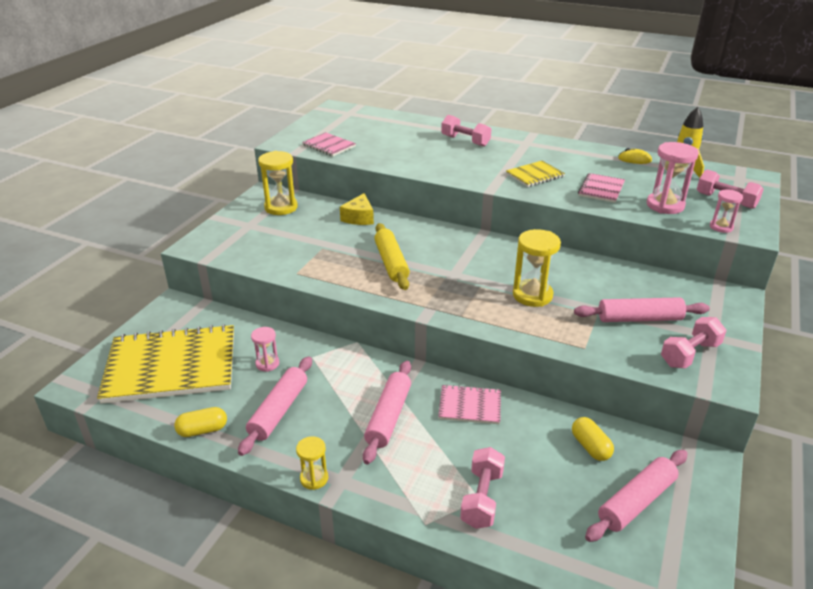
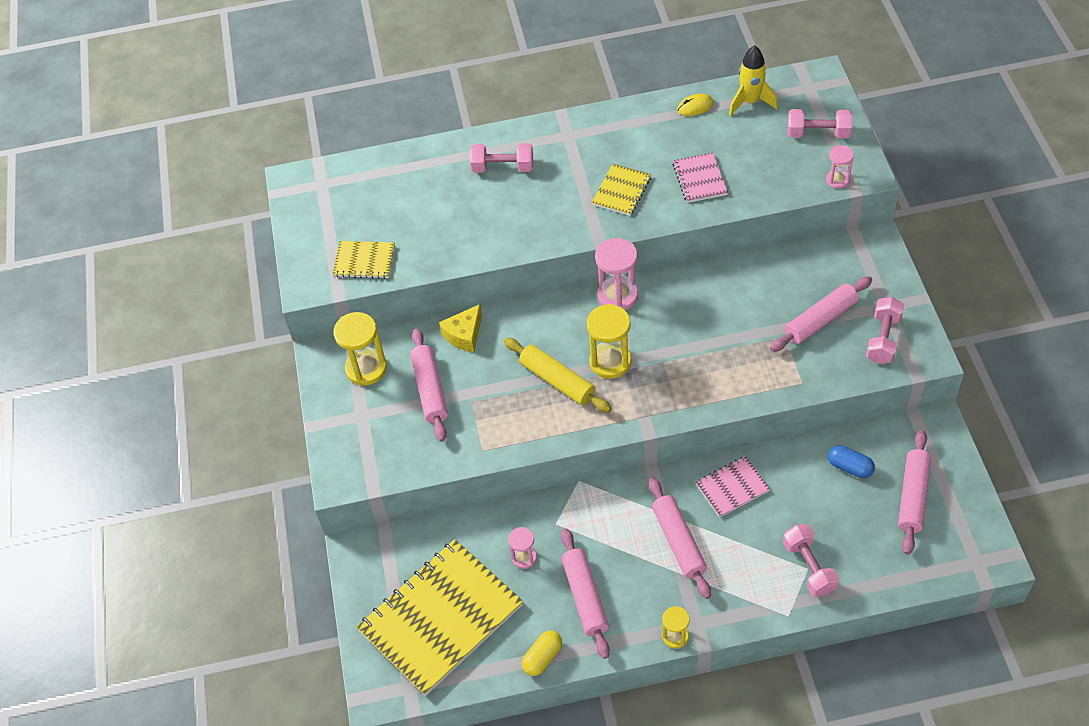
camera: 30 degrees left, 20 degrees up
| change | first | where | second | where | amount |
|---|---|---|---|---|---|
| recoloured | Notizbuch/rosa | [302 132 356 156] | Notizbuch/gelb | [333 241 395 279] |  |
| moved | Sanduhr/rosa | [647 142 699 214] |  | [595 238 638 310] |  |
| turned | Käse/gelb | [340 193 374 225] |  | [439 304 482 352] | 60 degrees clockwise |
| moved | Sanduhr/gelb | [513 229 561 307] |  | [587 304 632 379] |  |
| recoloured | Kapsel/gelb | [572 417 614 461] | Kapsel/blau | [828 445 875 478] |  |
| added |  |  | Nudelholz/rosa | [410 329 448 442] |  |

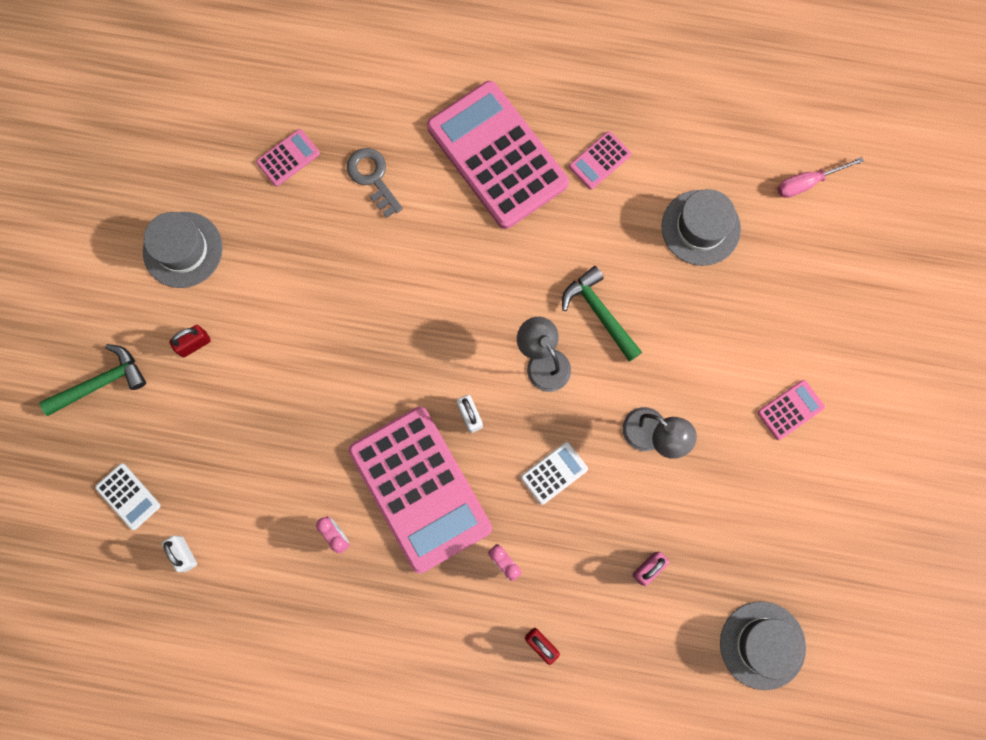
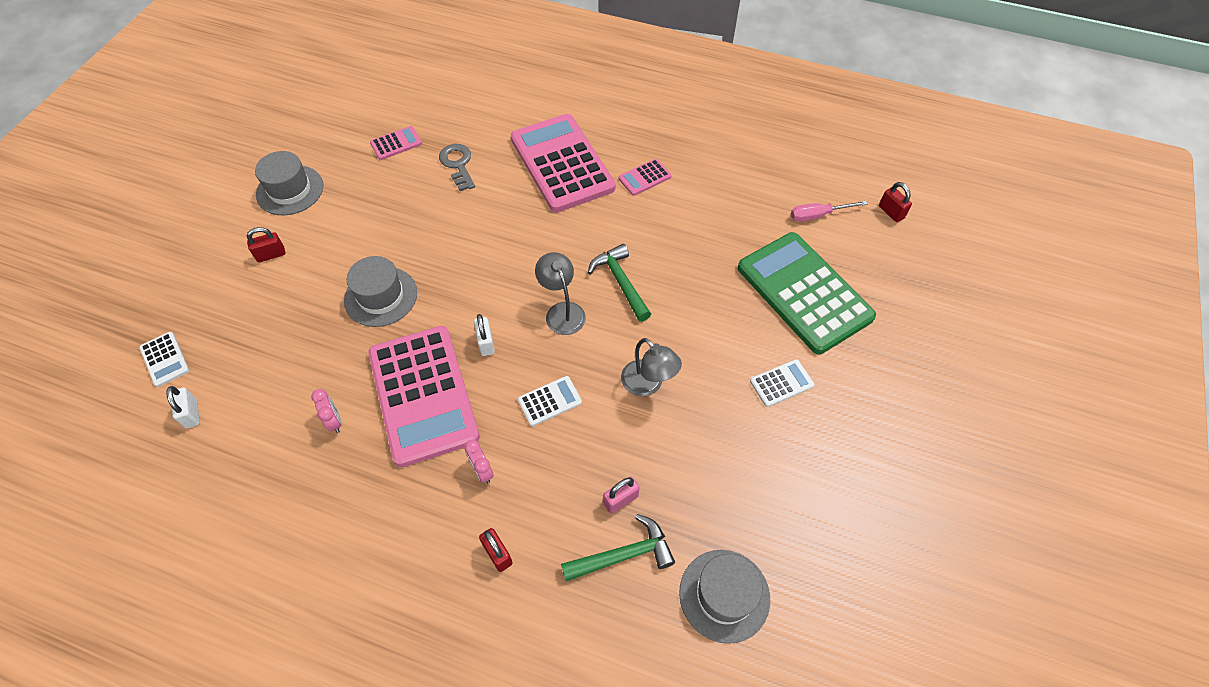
camera: 10 degrees right, 20 degrees down
| change | first | where | second | where | amount |
|---|---|---|---|---|---|
| moved | Hut/grau | [661 189 741 266] |  | [344 256 417 327] |  |
| moved | Hammer/grün | [39 344 146 416] |  | [561 514 675 581] |  |
| recoloured | Taschenrechner/rosa | [758 380 825 440] | Taschenrechner/weiß | [750 359 814 407] |  |
| added |  |  | Vorhängeschloss/rot | [879 182 912 222] |  |
| added |  |  | Taschenrechner/grün | [738 232 876 354] |  |

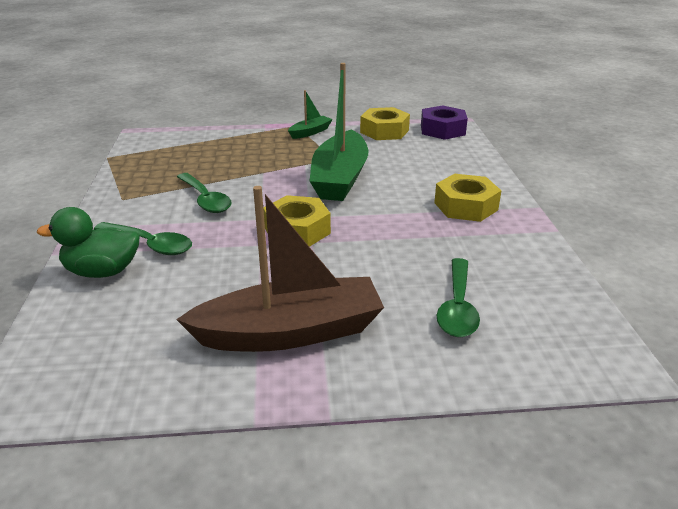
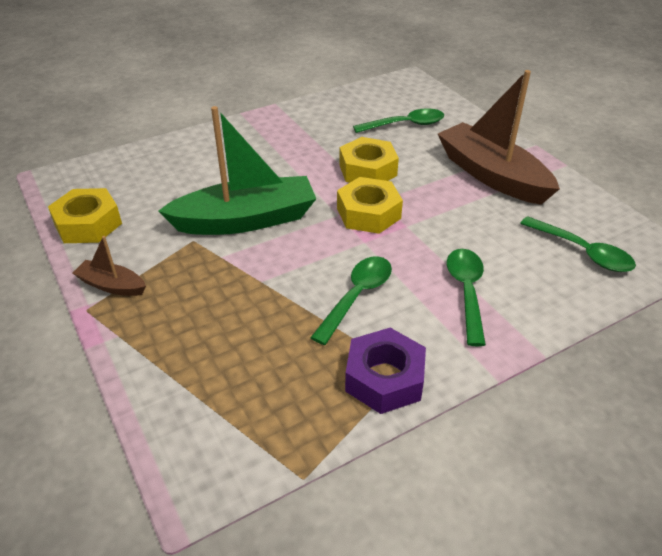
camera: 115 degrees left, 10 degrees up
| change | first | where | second | where | amount |
|---|---|---|---|---|---|
| recoloured | Boot/grün | [288 90 333 139] | Boot/braun | [73 236 146 296] |  |
| moved | Sechskantmutter/lila | [421 105 468 140] |  | [345 328 426 414] |  |
| moved | Sechskantmutter/gelb | [434 174 502 222] |  | [339 137 399 183] |  |
| removed | Ente/grün | [37 207 140 278] |  |  |  |
| added |  |  | Löffel/grün | [520 216 636 272] |  |

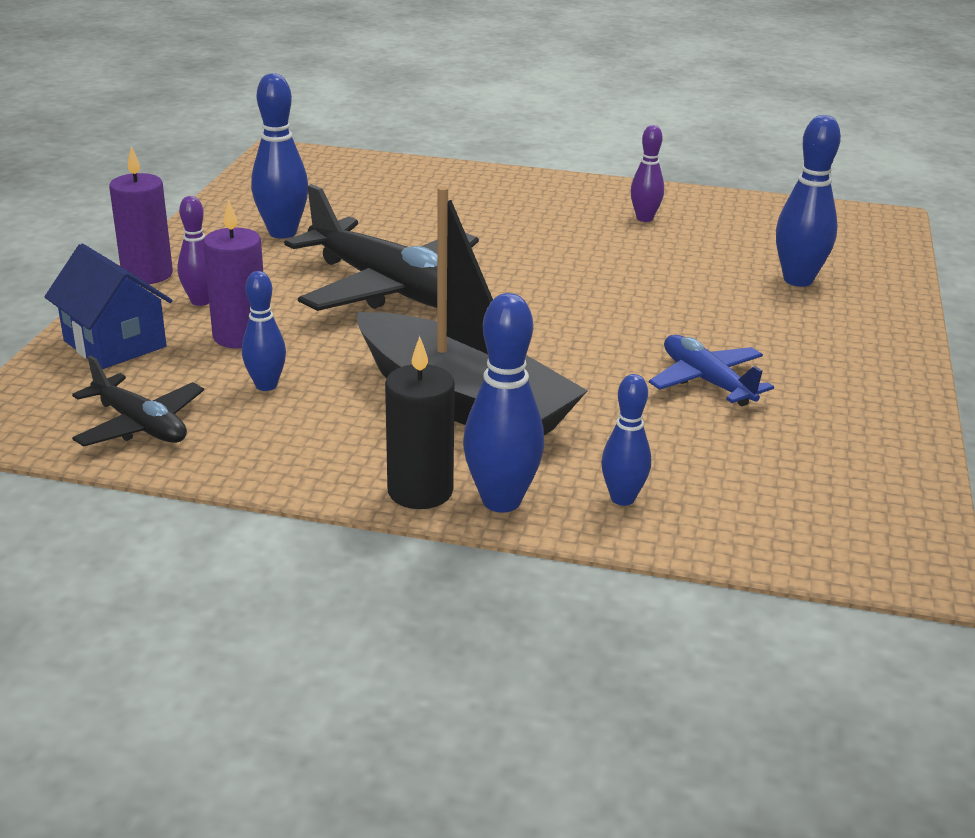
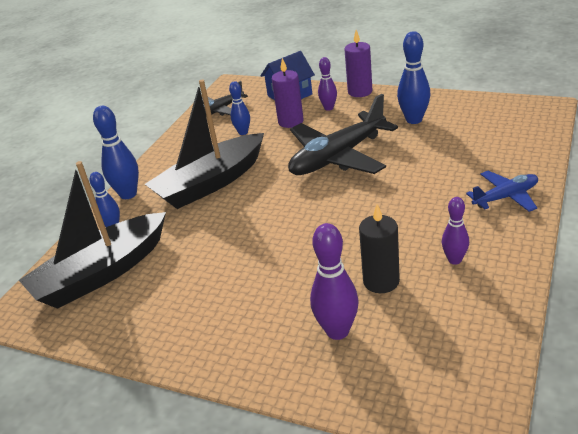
camera: 105 degrees right, 5 degrees up
| change | first | where | second | where | amount |
|---|---|---|---|---|---|
| recoloured | Bowlingkegel/blau | [776 115 841 287] | Bowlingkegel/lila | [310 223 359 340] |  |
| moved | Flugzeug/blau | [649 335 774 406] |  | [466 171 538 212] |  |
| moved | Kerze/schwarz | [385 336 455 509] |  | [359 204 400 293] |  |
| added |  |  | Boot/schwarz | [19 161 166 309] |  |

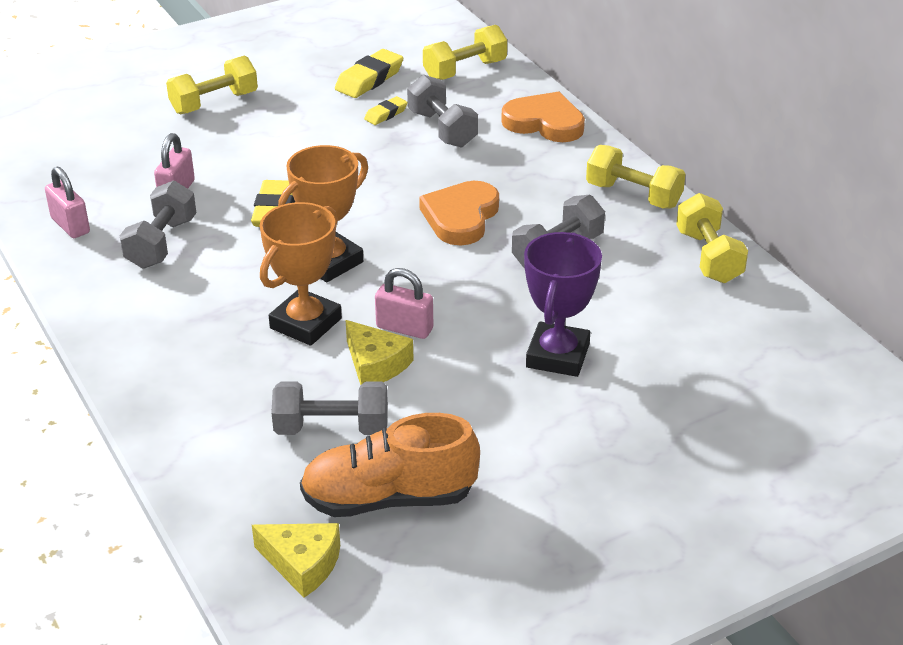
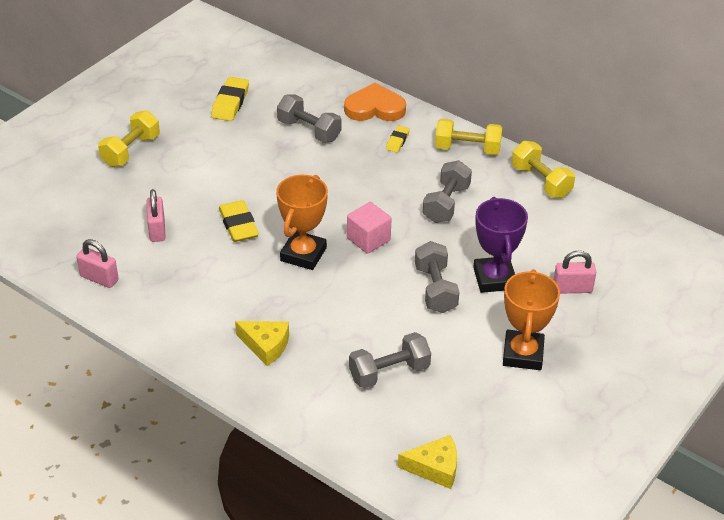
camera: 25 degrees left, 5 degrees up
| change | first | where | second | where | amount |
|---|---|---|---|---|---|
| removed | Hantel/gelb | [423 25 507 80] |  |  |  |
| moved | Radiergummi/gelb | [364 96 408 125] |  | [386 126 410 152] |  |
| moved | Hantel/grau | [120 180 196 269] |  | [415 241 459 313] |  |
| removed | Herz/orange | [419 181 499 245] |  |  |  |
| moved | Pokal/orange | [260 202 342 346] |  | [503 269 560 370] |  |
| moved | Vorhängeschloss/rosa | [375 268 433 339] |  | [554 250 596 293] |  |
| moved | Käse/gelb | [346 320 414 385] |  | [235 321 289 366] |  |
| removed | Schuh/orange | [300 413 480 517] |  |  |  |
| added |  |  | Kubus/rosa | [347 202 392 254] |  |

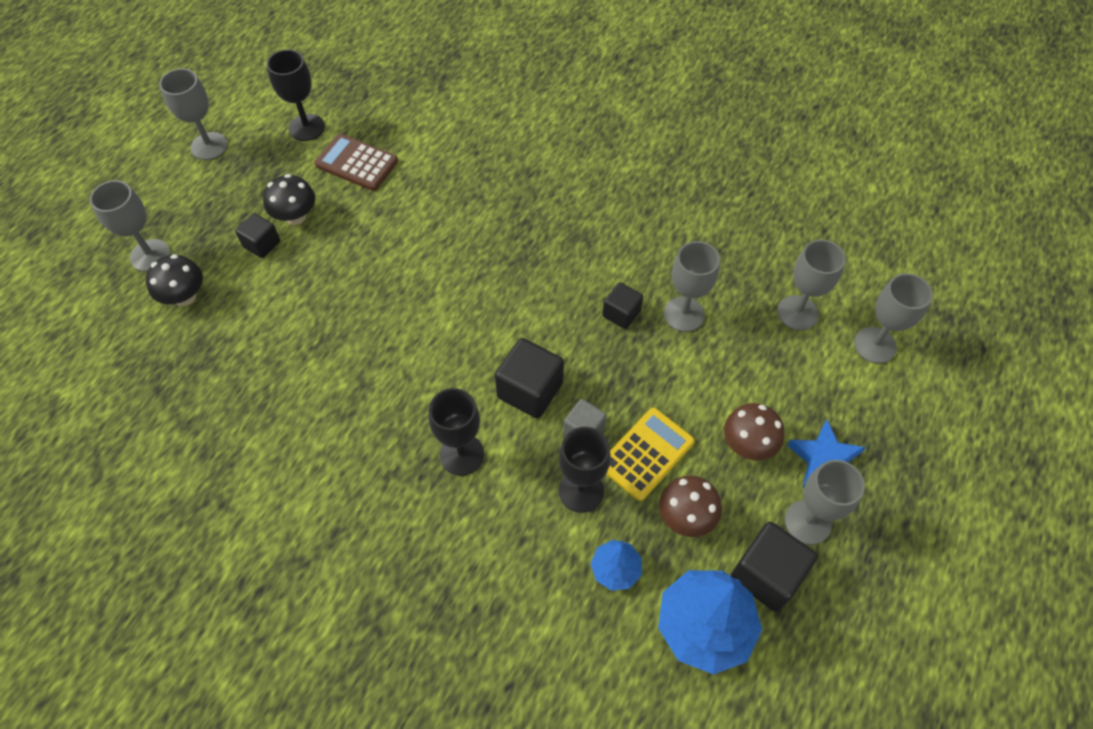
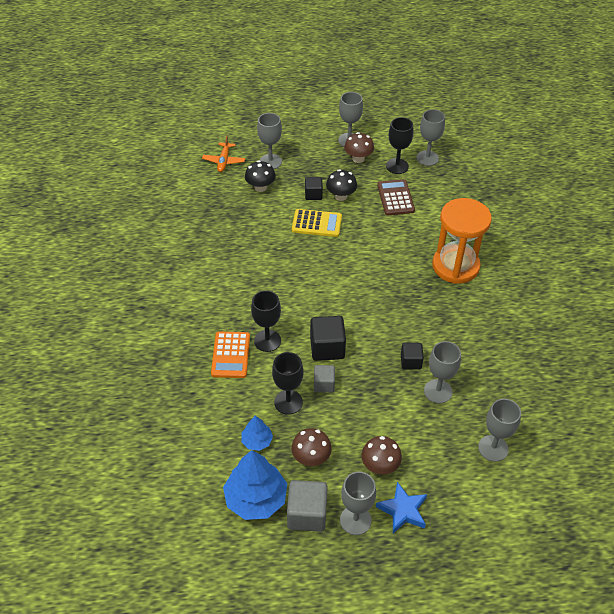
camera: 55 degrees right, 10 degrees down
| change | first | where | second | where | amount |
|---|---|---|---|---|---|
| moved | Kelch/grau | [854 273 933 364] |  | [416 109 445 166] |  |
| moved | Taschenrechner/gelb | [606 408 695 501] |  | [292 209 342 237] |  |
| recoloured | Kubus/schwarz | [731 522 818 612] | Kubus/grau | [287 480 328 532] |  |
| added |  |  | Pilz/braun | [344 132 374 163] |  |
| added |  |  | Flugzeug/orange | [202 135 245 172] |  |
| added |  |  | Sanduhr/orange | [432 198 492 284] |  |
| added |  |  | Taschenrechner/orange | [211 331 250 378] |  |

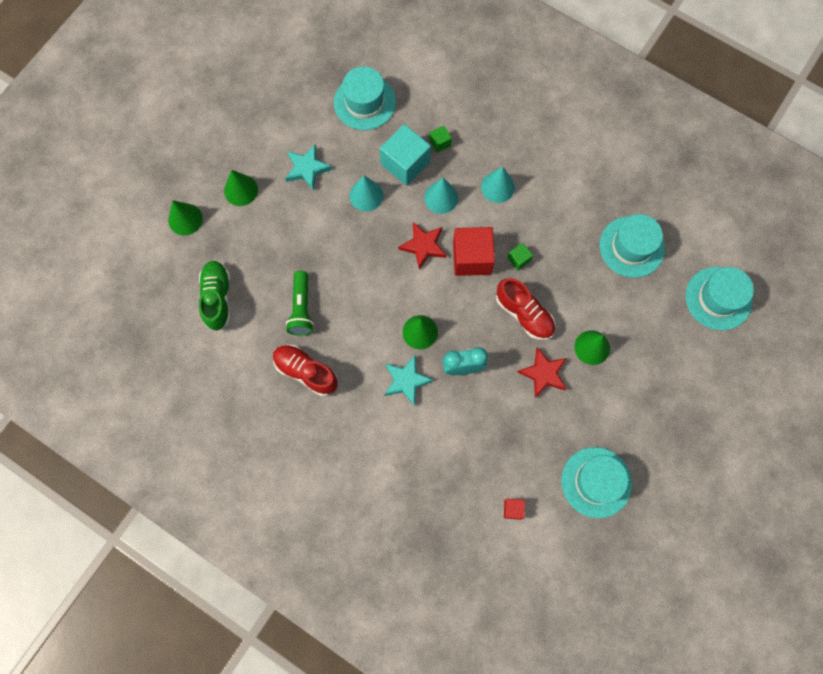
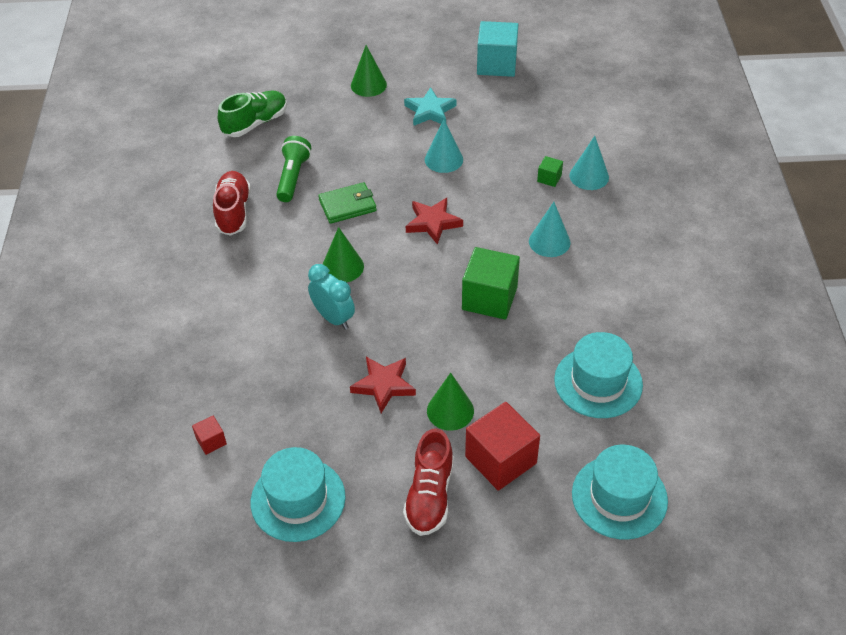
camera: 55 degrees right, 25 degrees down
| change | first | where | second | where | amount |
|---|---|---|---|---|---|
| removed | Hut/türkis | [334 67 396 130] |  |  |  |
| moved | Kubus/türkis | [380 124 431 186] |  | [477 21 518 77] |  |
| moved | Kegel/türkis | [424 178 458 214] |  | [569 136 609 190] |  |
| removed | Kegel/grün | [168 200 203 236] |  |  |  |
| moved | Kubus/rot | [453 227 495 276] |  | [465 402 540 491] |  |
| resized | Kubus/grün | [508 243 533 270] |  | [462 247 520 320] | x2.17 |
| turned | Taschenlampe/grün | [286 271 314 336] |  | [276 136 311 202] | 135 degrees clockwise |
| moved | Schuh/rot | [496 278 555 340] |  | [403 428 454 536] |  |
| removed | Stern/türkis | [384 355 433 406] |  |  |  |
| added |  |  | Geldbörse/grün | [318 182 377 224] |  |

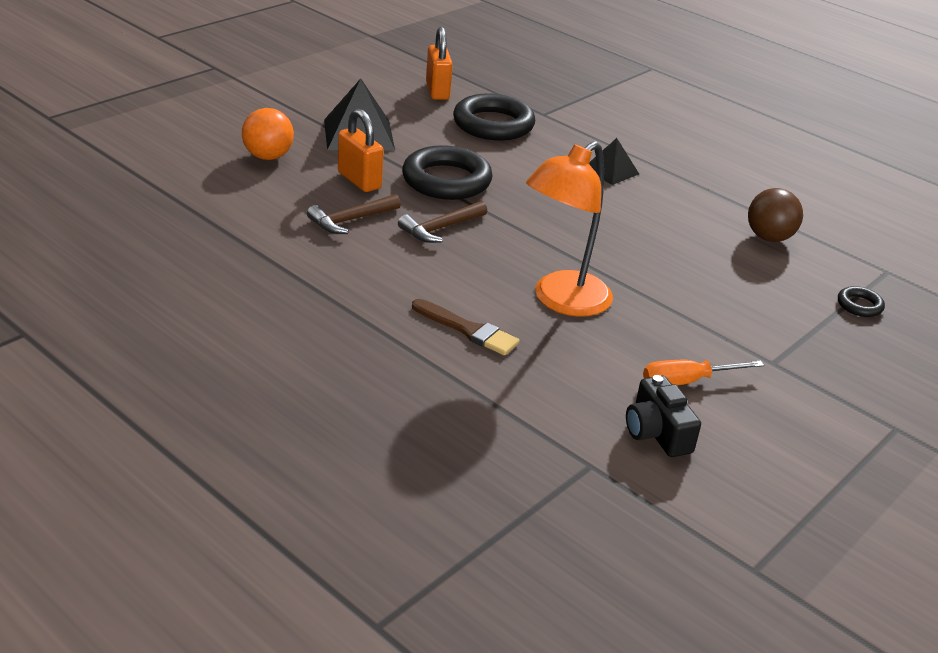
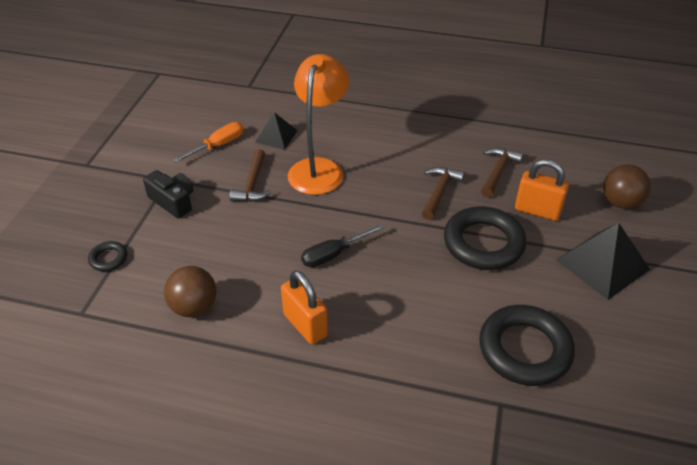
camera: 155 degrees right, 10 degrees up
| change | first | where | second | where | amount |
|---|---|---|---|---|---|
| moved | Vorhängeschloss/orange | [426 27 453 100] |  | [281 270 328 344] |  |
| recoloured | Ball/orange | [242 108 294 160] | Ball/braun | [603 164 651 209] |  |
| moved | Pyramide/schwarz | [589 138 639 185] |  | [255 112 298 150] |  |
| removed | Pinsel/braun | [412 299 520 355] |  |  |  |
| moved | Kamera/schwarz | [626 375 701 457] |  | [143 170 193 219] |  |
| added |  |  | Hammer/braun | [230 149 272 202] |  |
| added |  |  | Schraubenzieher/schwarz | [301 224 385 267] |  |

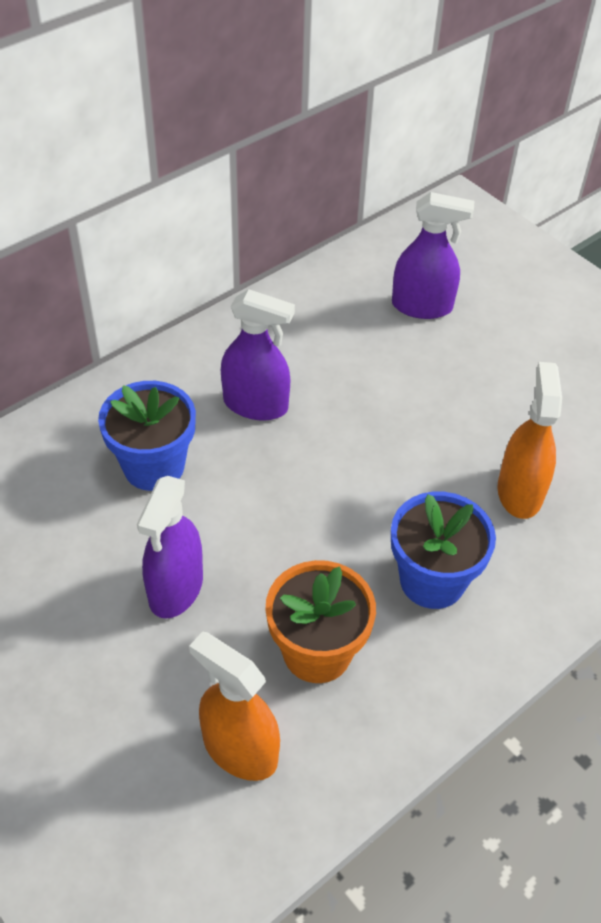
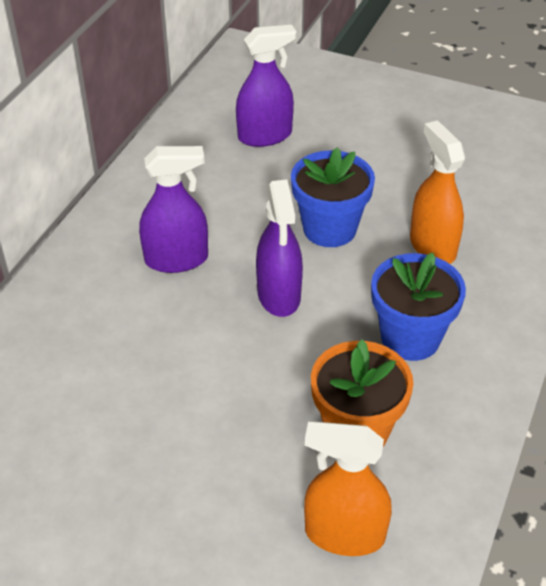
camera: 25 degrees left, 5 degrees down
| change | first | where | second | where | amount |
|---|---|---|---|---|---|
| moved | Blumentopf/blau | [98 381 196 491] |  | [291 147 375 247] |  |
| moved | Sprühflasche/lila | [137 476 203 619] |  | [256 180 303 317] |  |

